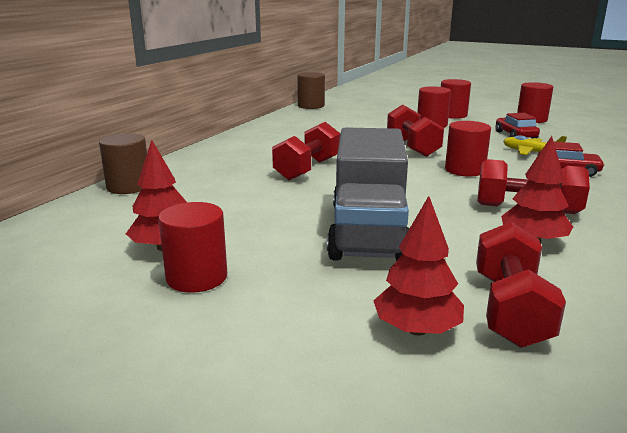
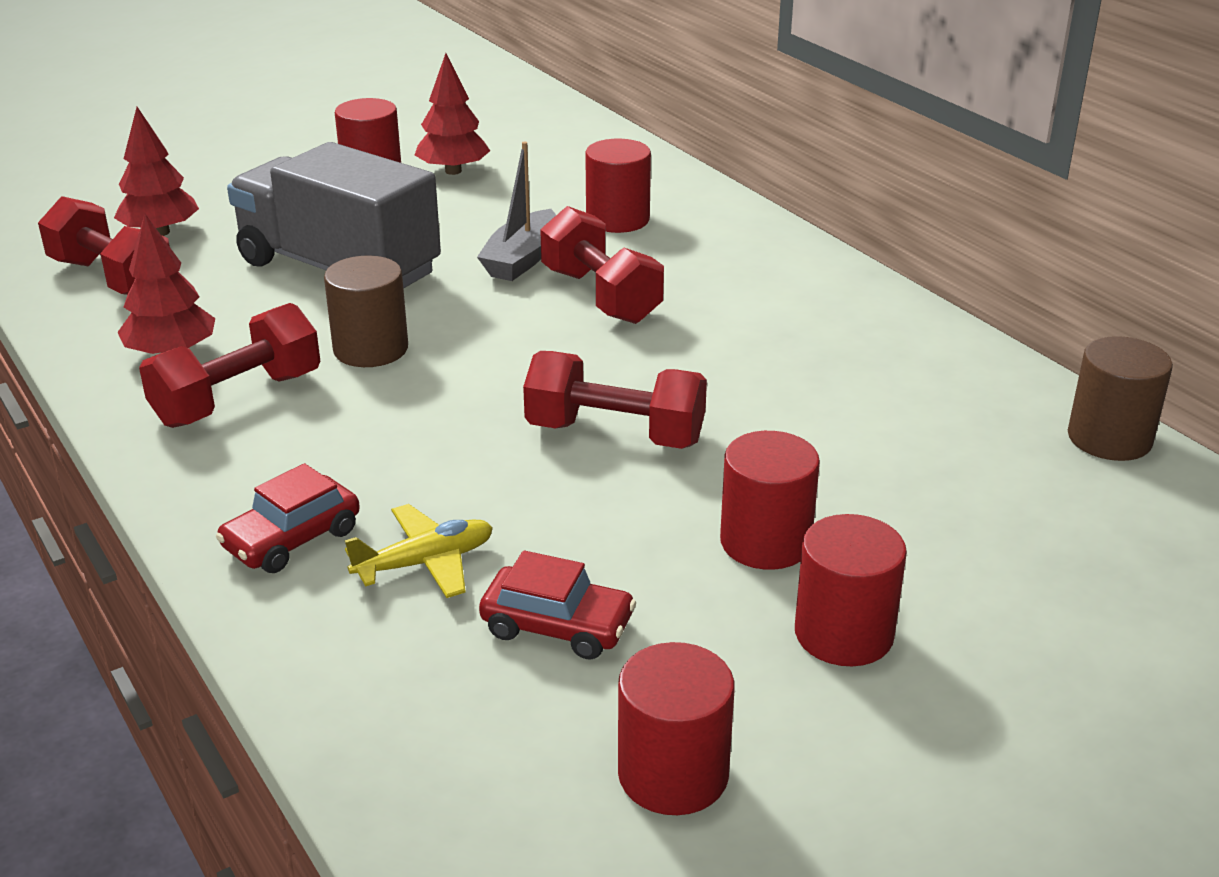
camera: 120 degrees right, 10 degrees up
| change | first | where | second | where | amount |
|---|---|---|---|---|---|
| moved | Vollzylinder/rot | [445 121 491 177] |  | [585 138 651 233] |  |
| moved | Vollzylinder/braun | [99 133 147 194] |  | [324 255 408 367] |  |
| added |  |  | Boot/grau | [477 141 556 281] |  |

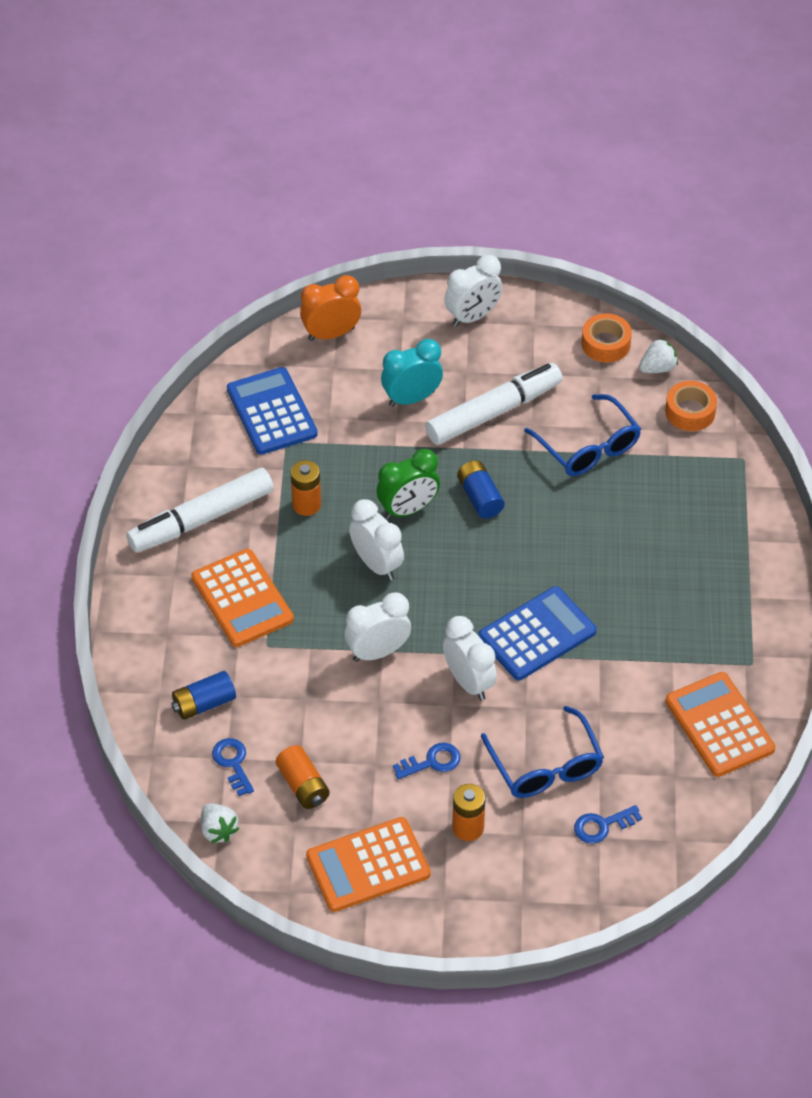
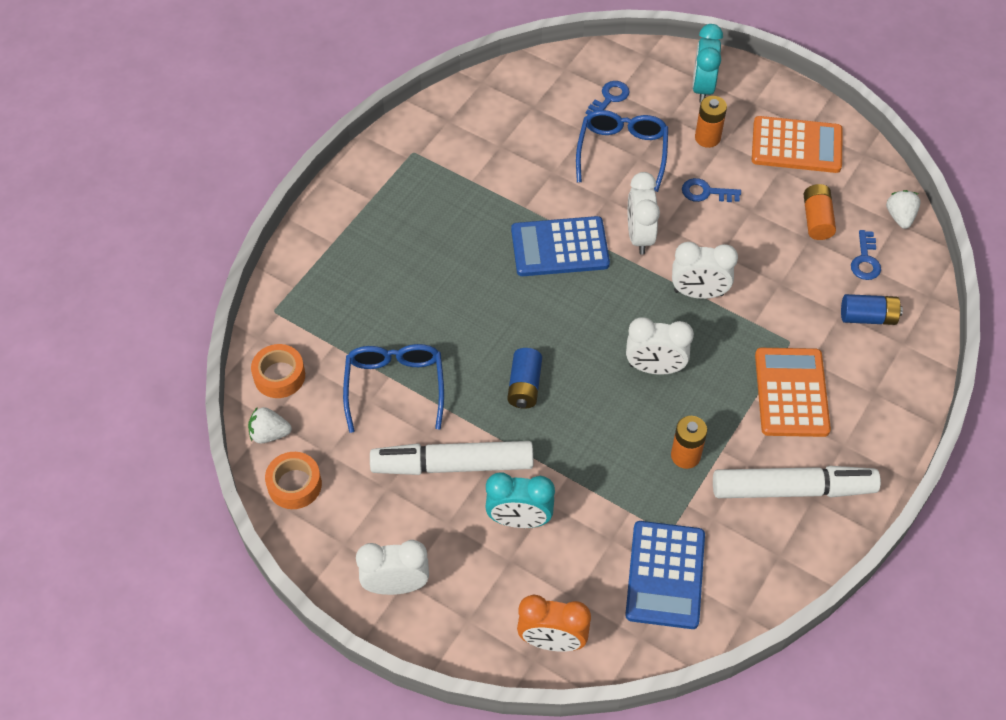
camera: 150 degrees left, 5 degrees up
| change | first | where | second | where | amount |
|---|---|---|---|---|---|
| removed | Wecker/grün | [377 449 440 519] |  |  |  |
| turned | Wecker/weiß | [349 499 404 581] |  | [626 317 694 375] | 75 degrees counterclockwise |
| removed | Taschenrechner/orange | [665 672 775 777] |  |  |  |
| turned | Schlüssel/blau | [574 805 642 844] |  | [586 81 630 115] | 60 degrees counterclockwise |
| added |  |  | Wecker/türkis | [692 24 723 103] |  |

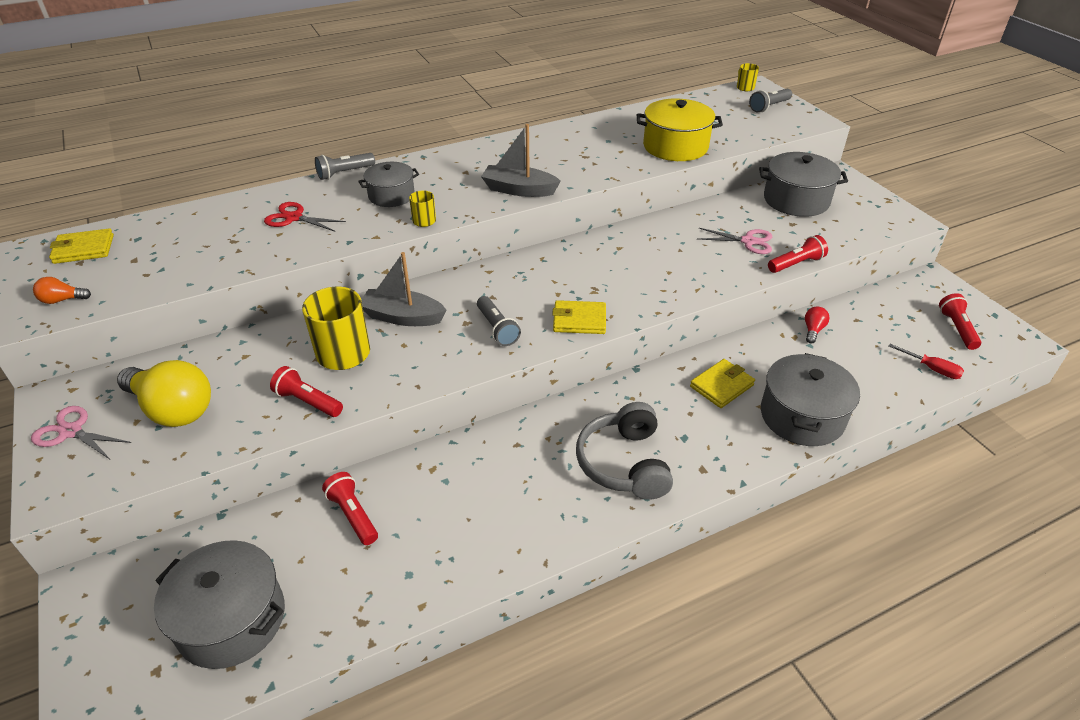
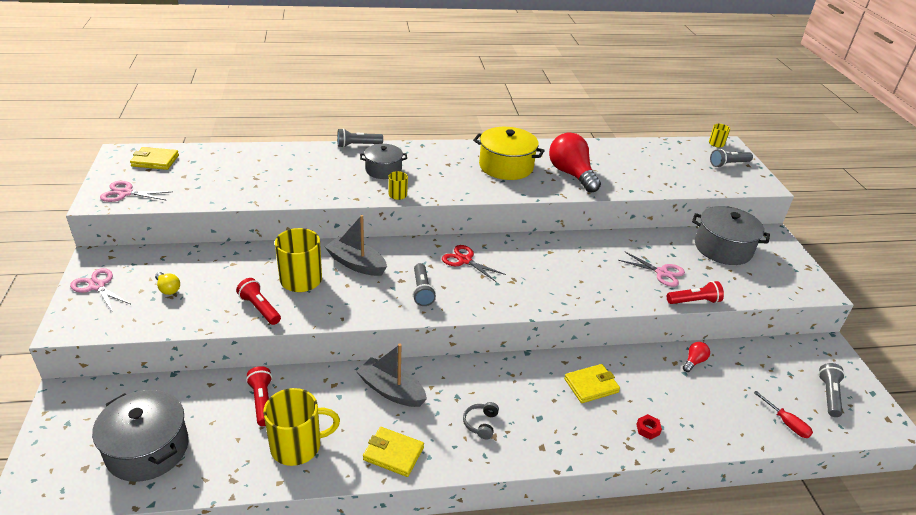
camera: 15 degrees right, 5 degrees down
| change | first | where | second | where | amount |
|---|---|---|---|---|---|
| moved | Kochtopf/gelb | [637 98 723 161] |  | [473 127 545 180] |  |
| moved | Boot/grau | [481 124 561 197] |  | [356 343 427 407] |  |
| moved | Schere/rot | [264 202 346 232] |  | [442 245 506 282] |  |
| replaced | Glühbirne/orange | [33 277 91 304] | Schere/rosa | [100 181 173 202] |  |
| recoloured | Taschenlampe/rot | [939 293 981 350] | Taschenlampe/grau | [819 363 845 417] |  |
| moved | Geldbörse/gelb | [552 300 606 334] |  | [363 427 424 477] |  |
| replaced | Kochtopf/grau | [761 353 860 446] | Sechskantmutter/rot | [636 414 662 440] |  |
| resized | Glühbirne/gelb | [117 360 211 427] |  | [155 272 180 295] | x0.44 |
| resized | Kopfhörer/grau | [576 402 673 500] |  | [463 402 499 439] | x0.46 |
| added |  |  | Glühbirne/rot | [549 132 601 193] |  |
| added |  |  | Tasse/gelb | [263 388 340 466] |  |

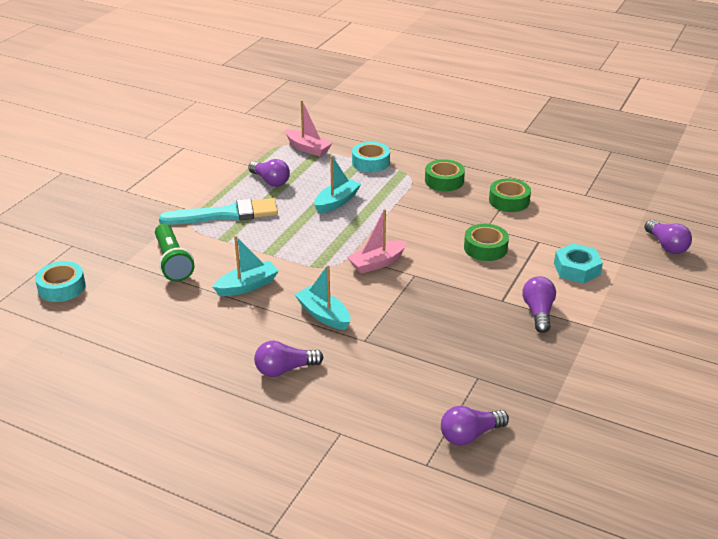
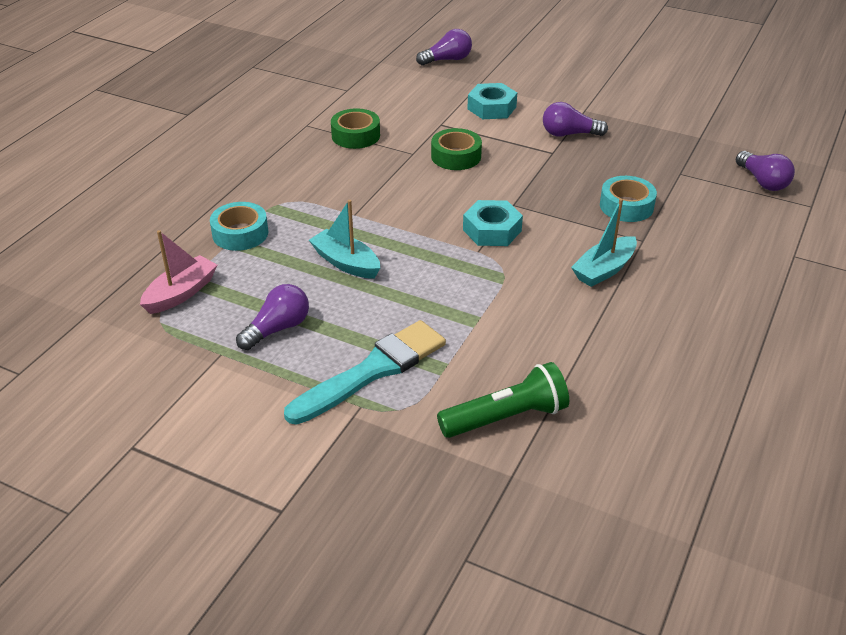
camera: 90 degrees left, 5 degrees up
| change | first | where | second | where | amount |
|---|---|---|---|---|---|
| removed | Klebeband/grün | [425 159 465 191] |  |  |  |
| turned | Pinsel/türkis | [159 198 278 225] |  | [284 320 446 424] | 60 degrees clockwise |
| replaced | Boot/rosa | [347 209 407 274] | Sechskantmutter/türkis | [463 200 523 246] |  |
| removed | Boot/türkis | [213 235 279 296] |  |  |  |
| moved | Klebeband/türkis | [35 261 86 302] |  | [600 176 657 222] |  |
| removed | Glühbirne/lila | [254 341 323 377] |  |  |  |

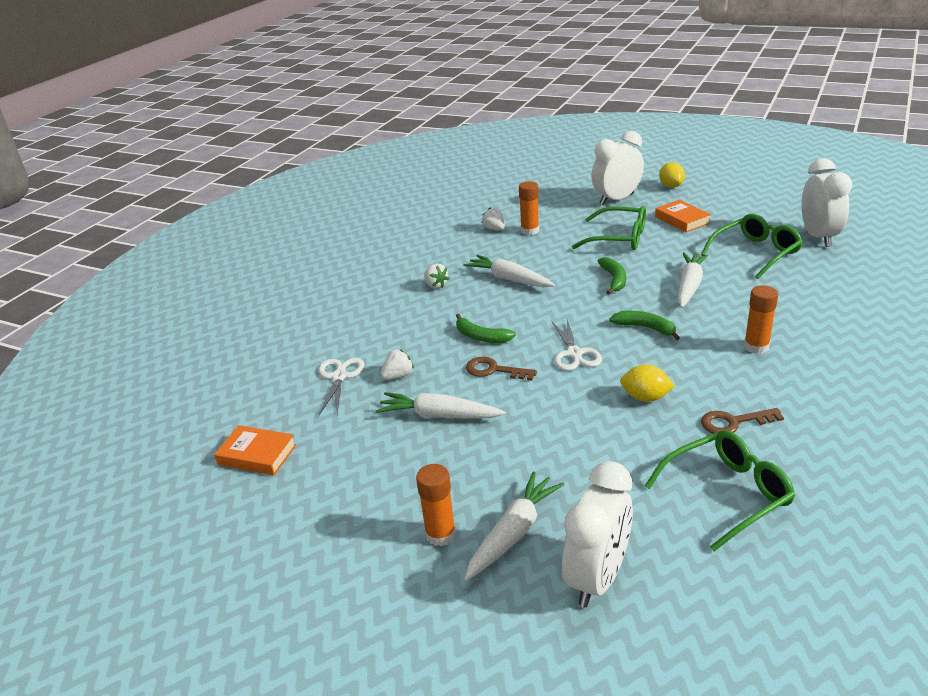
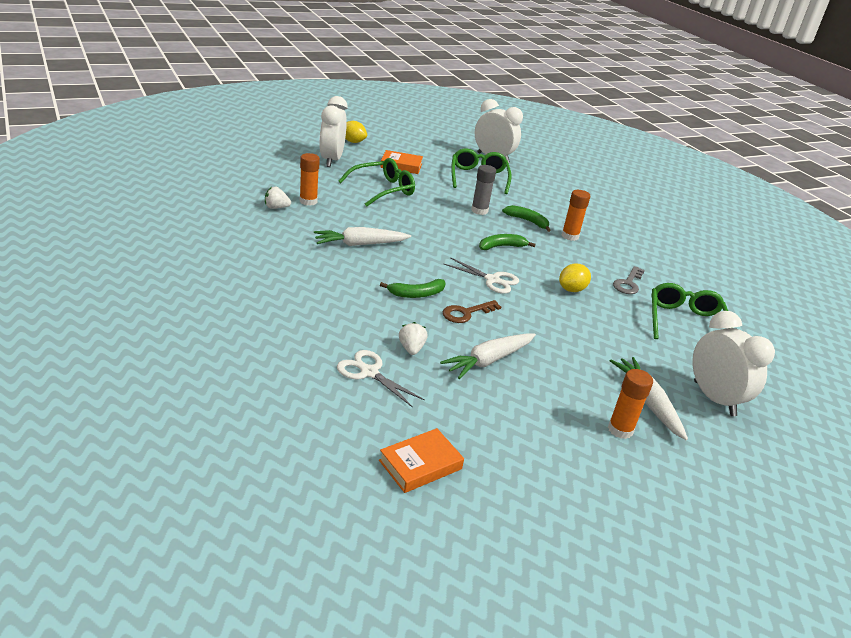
camera: 60 degrees left, 0 degrees up
| change | first | where | second | where | amount |
|---|---|---|---|---|---|
| replaced | Karotte/weiß | [678 252 709 308] | Klebestift/grau | [471 165 496 215] |  |
| moved | Banane/grün | [598 257 626 294] |  | [502 205 551 232] |  |
| removed | Erdbeere/weiß | [424 264 450 289] |  |  |  |
| recoloured | Schlüssel/braun | [701 408 784 434] | Schlüssel/grau | [613 266 645 294] |  |

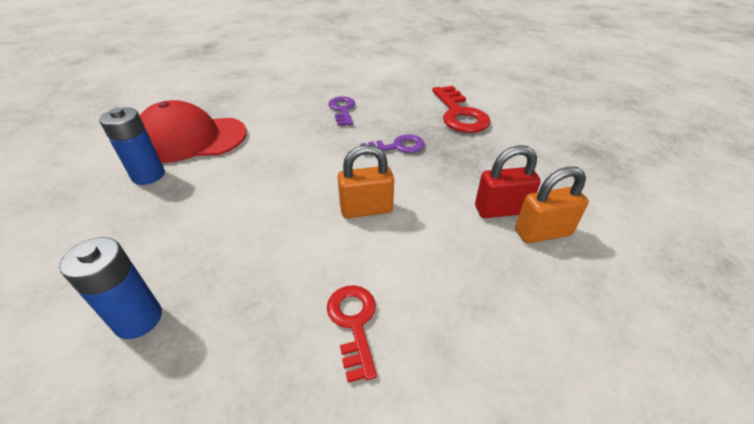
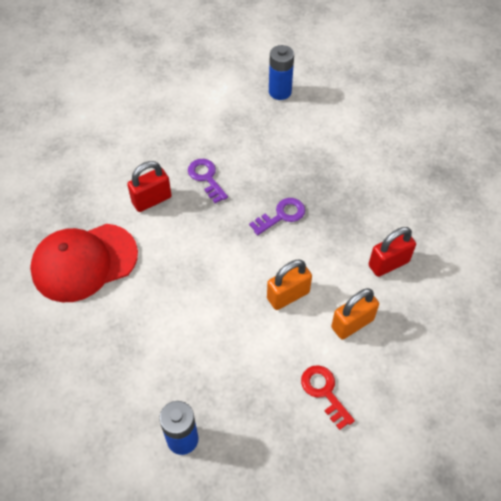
camera: 20 degrees left, 15 degrees up
| change | first | where | second | where | amount |
|---|---|---|---|---|---|
| removed | Schlüssel/rot | [432 86 491 133] |  |  |  |
| moved | Batterie/blau | [99 107 165 185] |  | [269 45 294 100] |  |
| moved | Vorhängeschloss/orange | [515 167 589 244] |  | [331 288 379 340] |  |
| added |  |  | Vorhängeschloss/rot | [127 161 172 212] |  |

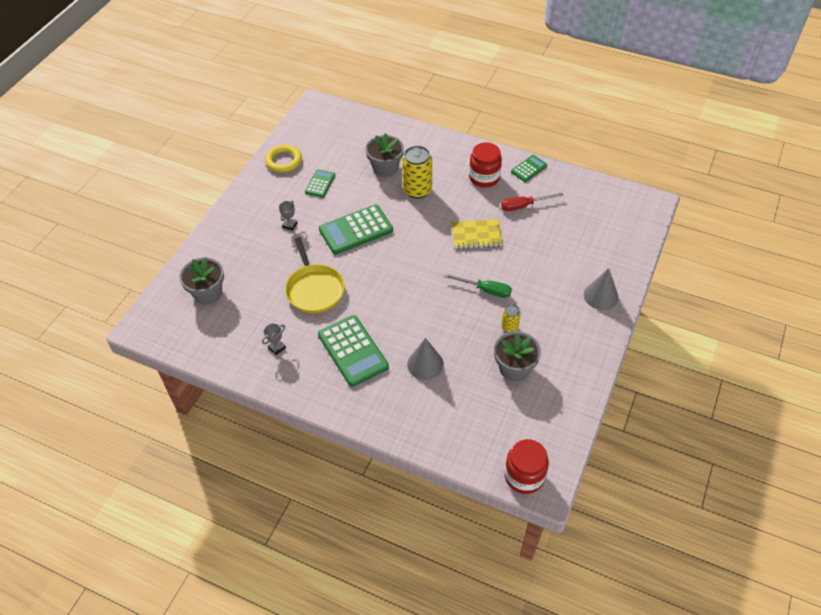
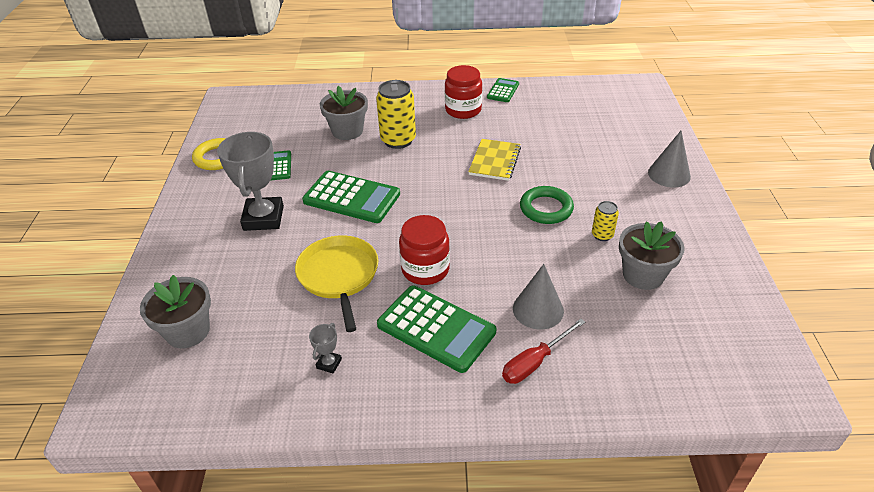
camera: 25 degrees left, 10 degrees down
| change | first | where | second | where | amount |
|---|---|---|---|---|---|
| moved | Schraubenzieher/rot | [501 193 564 211] |  | [502 319 585 384] |  |
| resized | Pokal/grau | [279 201 298 231] |  | [217 132 284 231] | x2.34 |
| turned | Taschenrechner/grün | [319 205 393 254] |  | [302 171 400 223] | 105 degrees counterclockwise |
| turned | Notizbuch/gelb | [451 219 503 249] |  | [468 139 521 181] | 45 degrees counterclockwise |
| turned | Pfanne/gelb | [285 237 345 313] |  | [295 235 378 332] | 150 degrees counterclockwise |
| replaced | Schraubenzieher/grün | [444 274 512 298] | Ring/grün | [520 186 574 224] |  |
| moved | Einmachglas/rot | [504 439 549 494] |  | [399 215 450 285] |  |

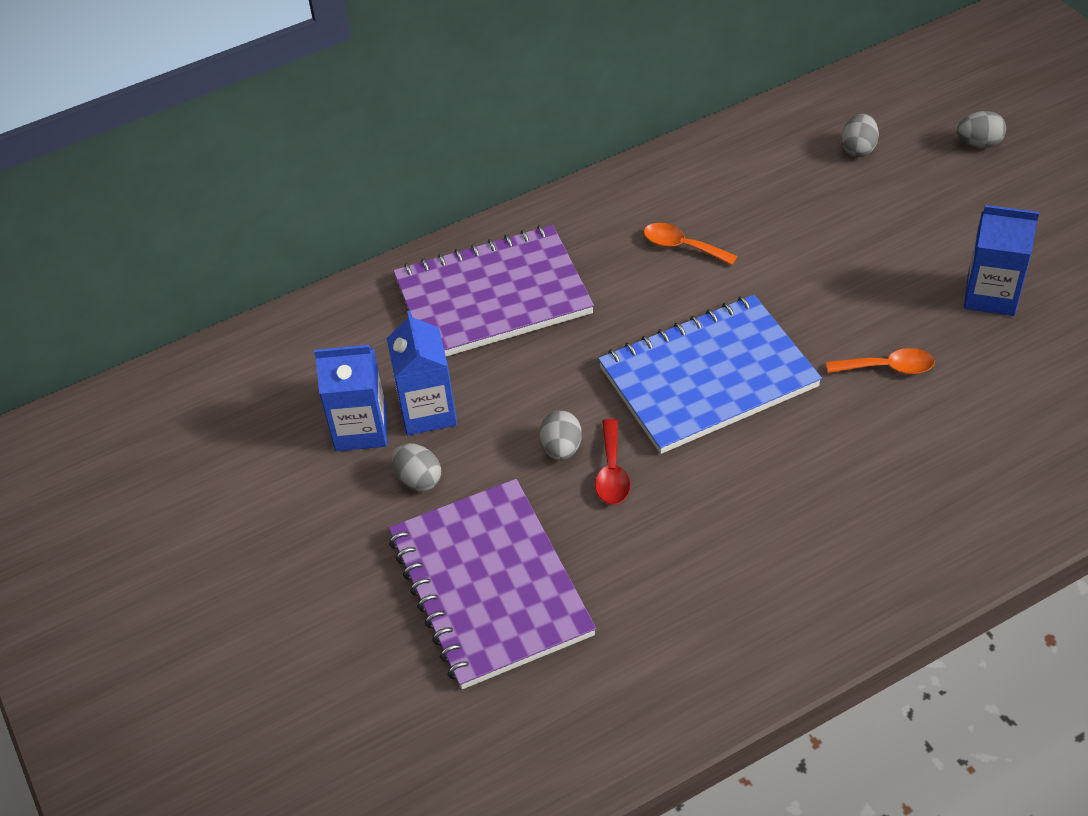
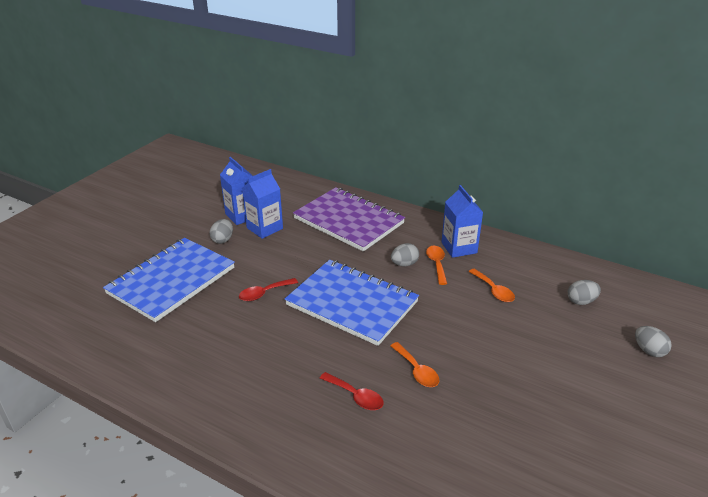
camera: 55 degrees right, 15 degrees down
| change | first | where | second | where | amount |
|---|---|---|---|---|---|
| moved | Getränkekarton/blau | [964 205 1039 316] |  | [442 185 483 258] |  |
| moved | Ei/grau | [539 410 582 461] |  | [391 243 419 266] |  |
| recoloured | Notizbuch/lila | [389 479 596 689] | Notizbuch/blau | [103 238 235 322] |  |
| added |  |  | Löffel/orange | [469 269 515 302] |  |
| added |  |  | Löffel/rot | [320 372 383 410] |  |

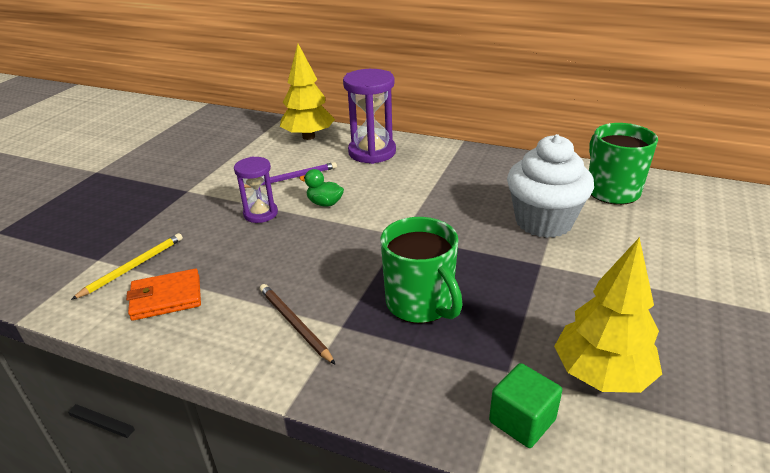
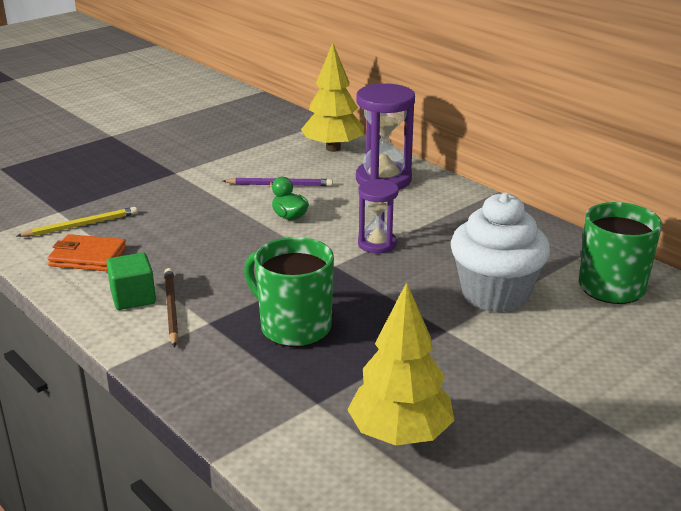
camera: 25 degrees right, 5 degrees down
| change | first | where | second | where | amount |
|---|---|---|---|---|---|
| moved | Sanduhr/lila | [234 156 278 223] |  | [358 179 399 254] |  |
| turned | Tasse/grün | [381 217 463 324] |  | [244 237 334 347] | 135 degrees clockwise |
| moved | Kubus/grün | [489 363 562 448] |  | [106 252 156 310] |  |

